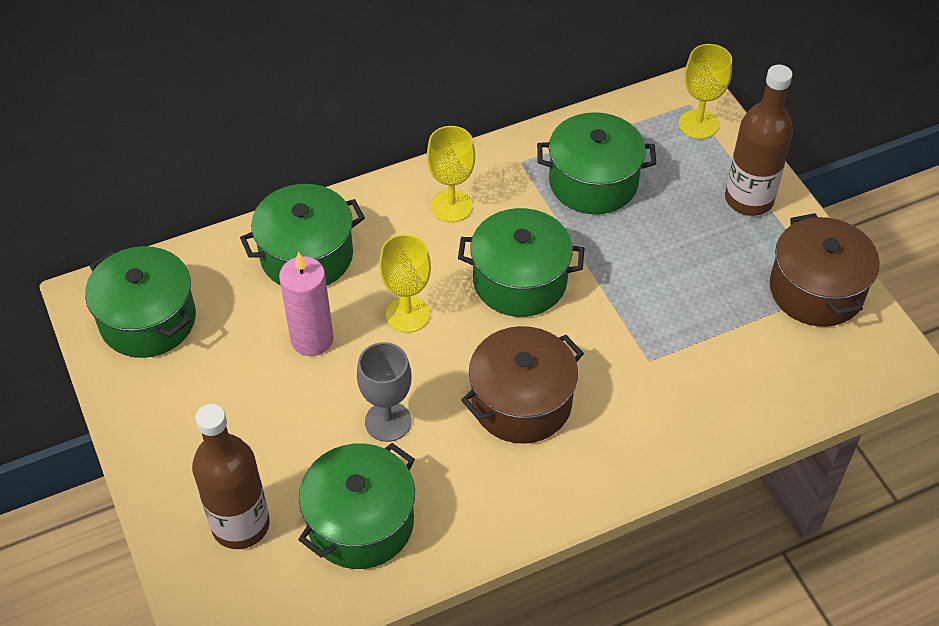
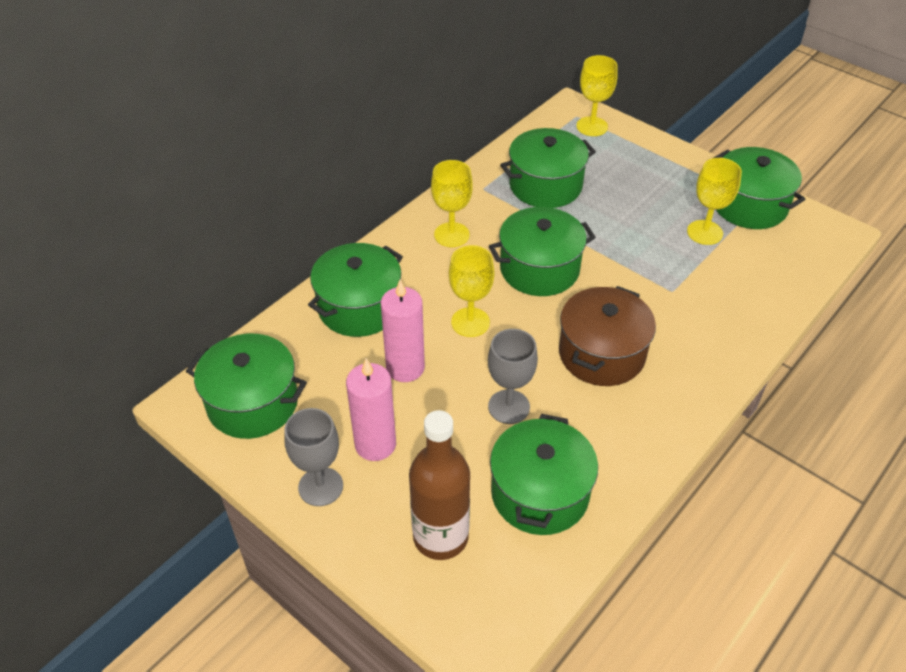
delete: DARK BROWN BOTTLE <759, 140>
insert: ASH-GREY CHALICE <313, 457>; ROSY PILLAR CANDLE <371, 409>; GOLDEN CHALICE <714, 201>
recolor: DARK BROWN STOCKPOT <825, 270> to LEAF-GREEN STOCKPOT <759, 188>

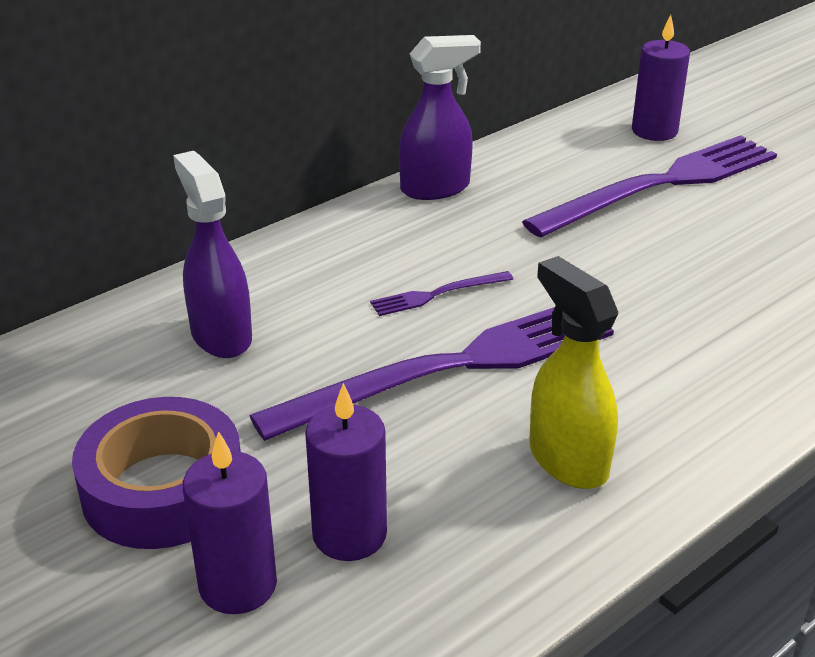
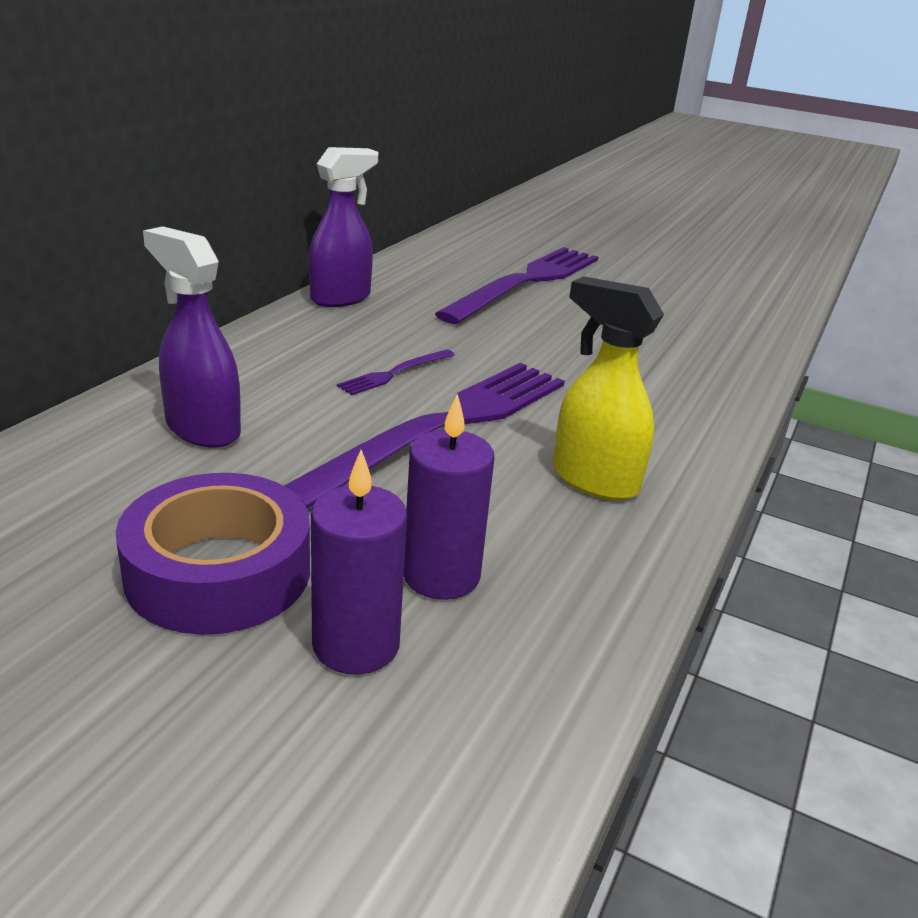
delete: VIOLET PILLAR CANDLE <661, 78>

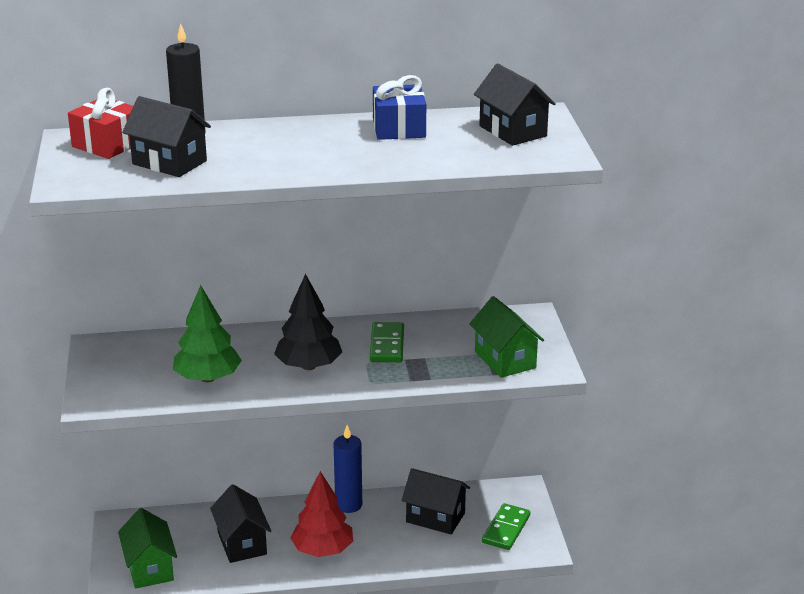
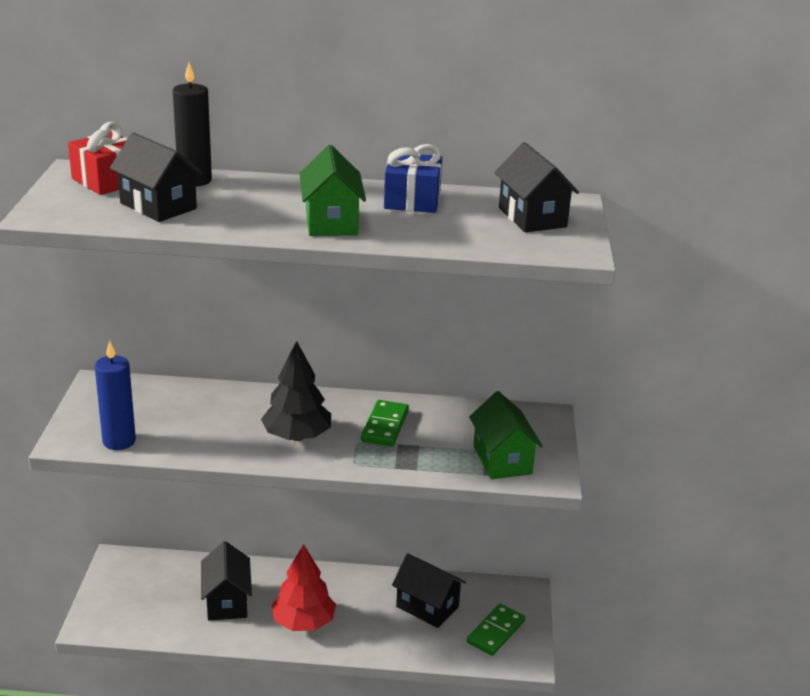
delete: LEAF-GREEN FIR TREE <207, 333>
move: LEAF-GREEN COTTAGE <147, 548> to <332, 190>; COBALT PILLAR CANDLE <348, 469> to <115, 395>

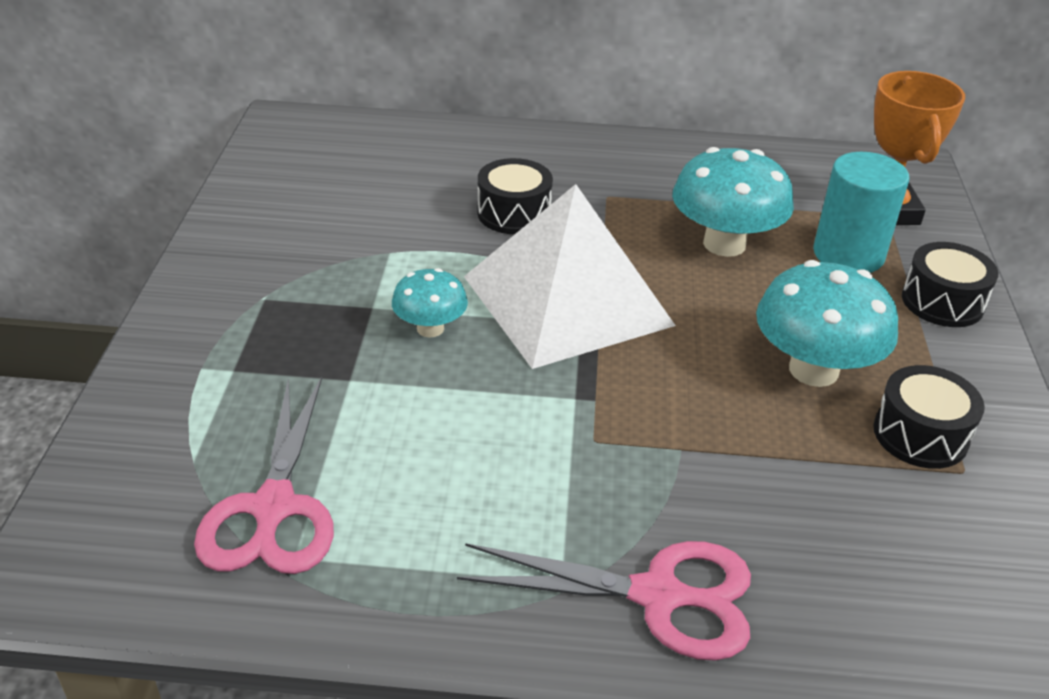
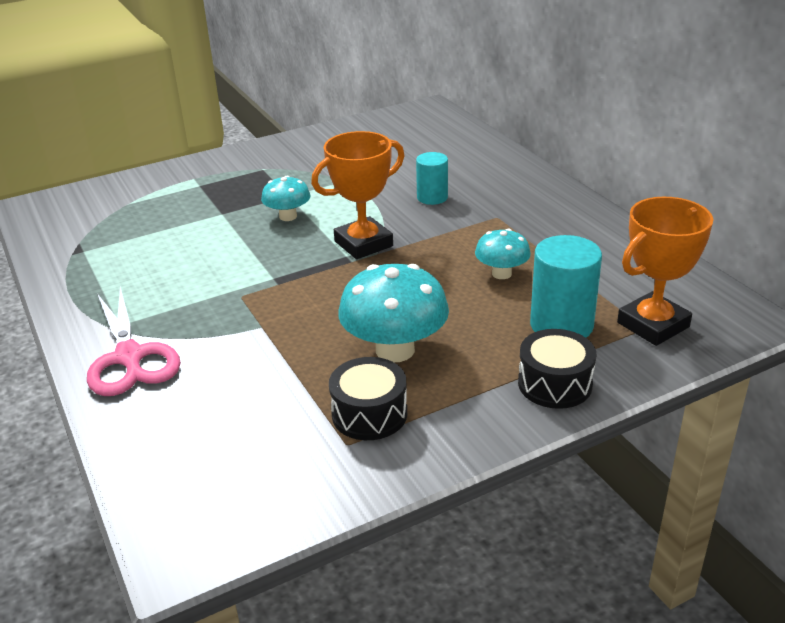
delete: ROSY SCISSORS <264, 475>
replace: PURE WHITE SOLID PYRAMID <570, 276> to ORANGE AWARD CUP <358, 195>; EBONY DRUM <515, 196> to TEAL CYLINDER SHAPE <432, 178>
resize: TEAL FUNGUS <733, 202> = <503, 254> x0.57

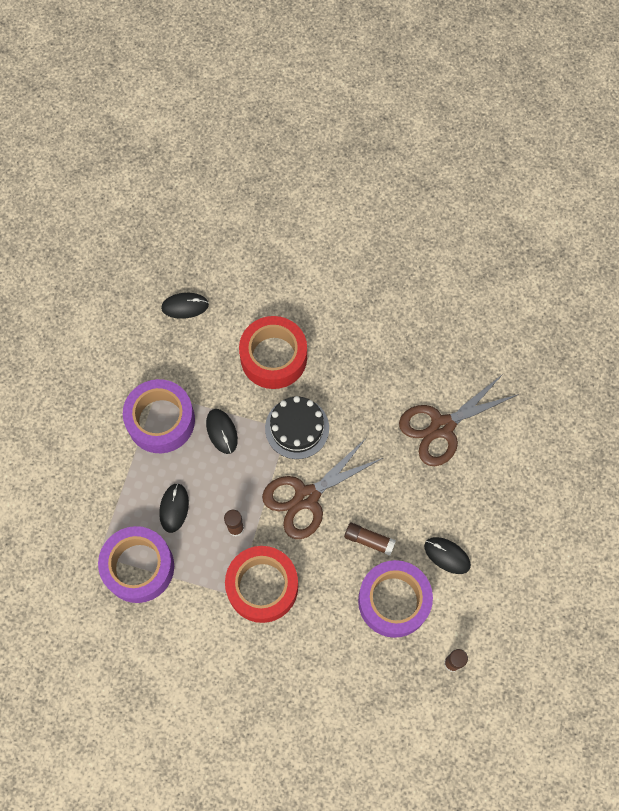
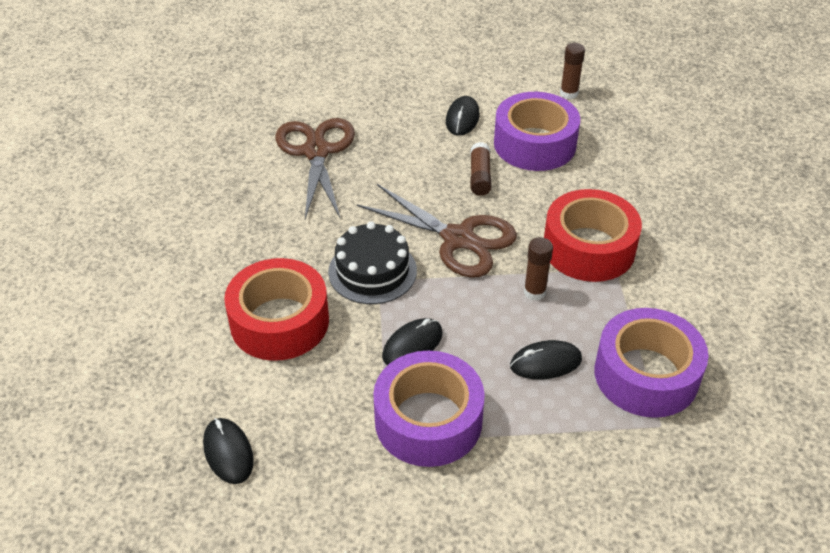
rotate: DARK BROWN SCISSORS <459, 419> = <315, 168> 135 degrees counterclockwise

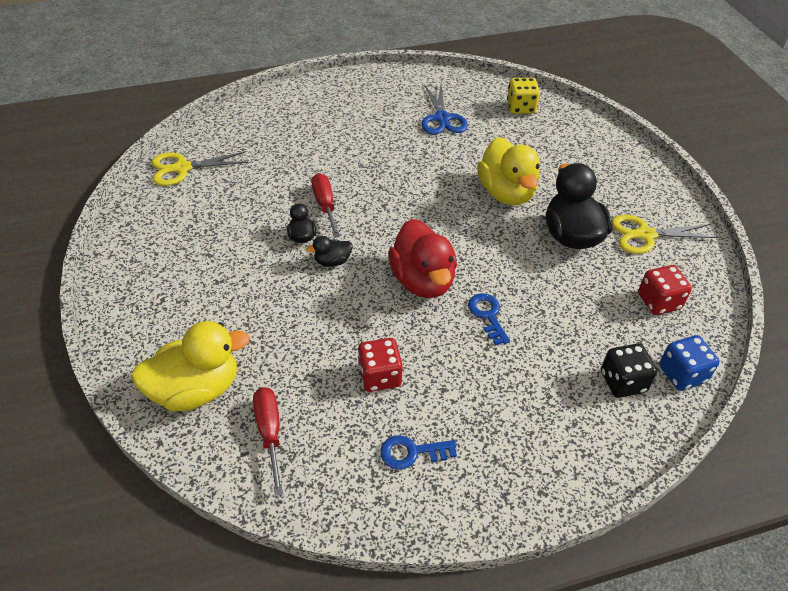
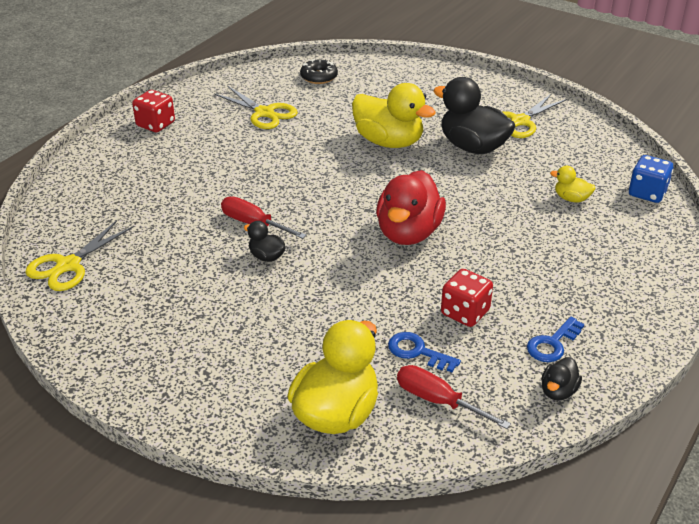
delete: EBONY DICE <629, 370>
insert: GOLDEN TOY DUCK <573, 184>
move: EBONY TOY DUCK <329, 251> to <561, 378>; COBALT KEY <489, 319> to <424, 352>; SCARLET DICE <665, 290> to <153, 111>
replace: GOLDEN DICE <523, 96> to EBONY GLAZED DONUT <319, 71>
recolor: COBALT SCISSORS <444, 109> to GOLDEN SCISSORS <256, 107>
rotate: SCARLET TOY DUCK <422, 258> = <411, 207> 75 degrees clockwise

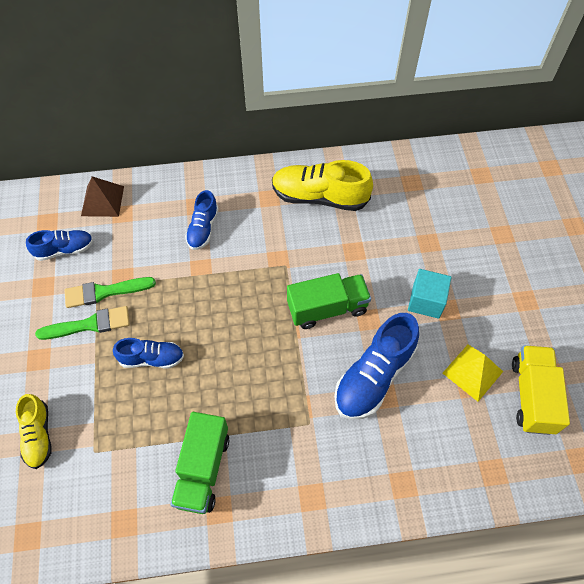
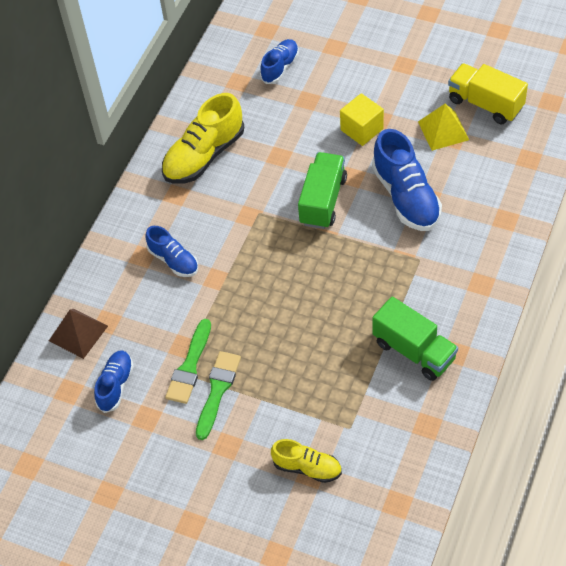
move: COBALT LACE-UP SHOE <148, 353> to <279, 61>
recolor: TEAL SOLID CUBE <429, 294> to GOLDEN SOLID CUBE <362, 119>

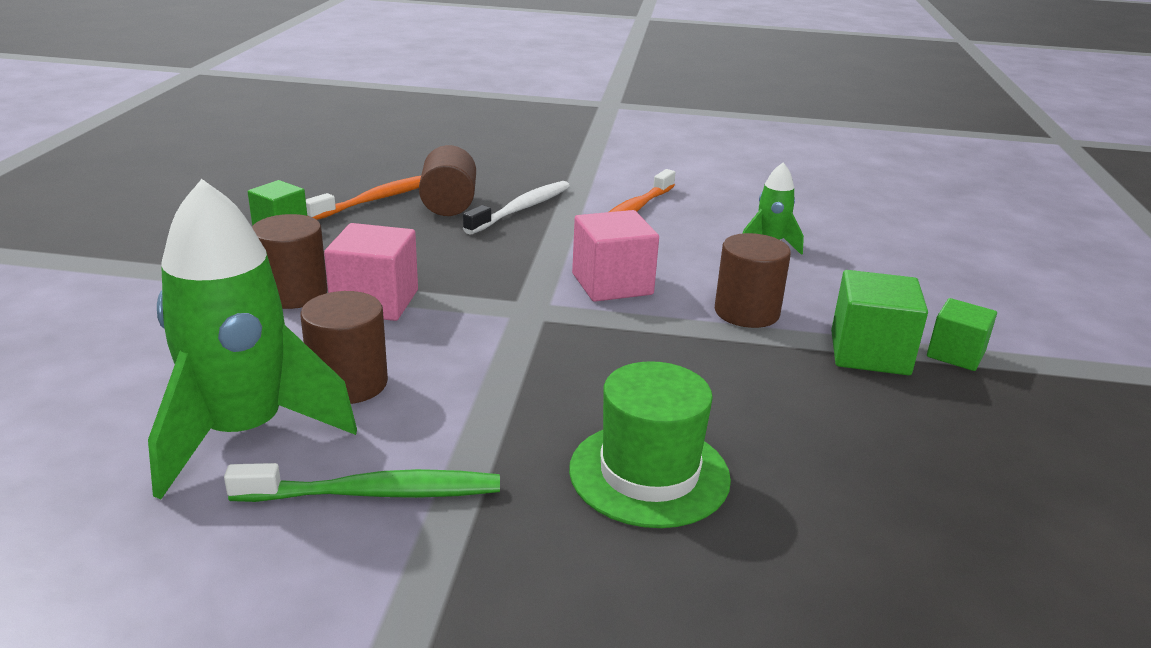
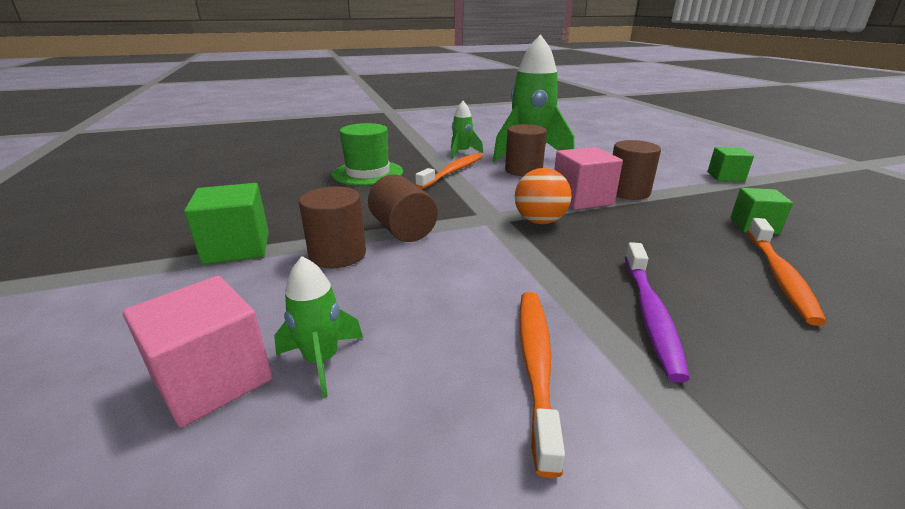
insert: ORANGE TOOTH BRUSH <449, 171>; ORANGE SPHERE <543, 196>
move: DARK BROWN CYLINDER SHAPE <447, 180> to <403, 208>; ROSY SOLID CUBE <615, 256> to <197, 352>; LEAF-GREEN SOLID CUBE <962, 334> to <731, 164>
replace: LEAF-GREEN TOOTH BRUSH <362, 482> to LEAF-GREEN TOY ROCKET <467, 130>
recolor: PURE WHITE TOOTH BRUSH <516, 207> to VIOLET TOOTH BRUSH <657, 312>

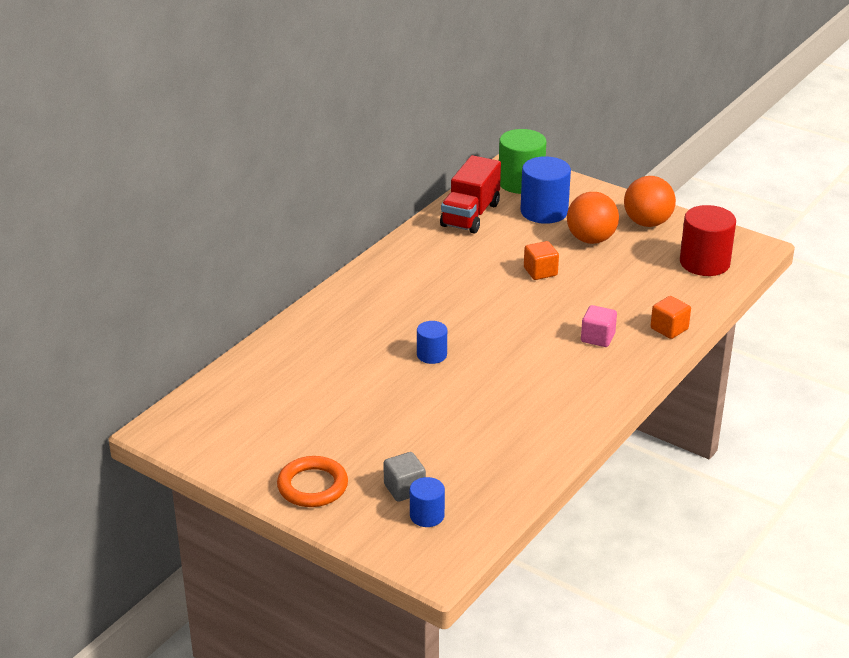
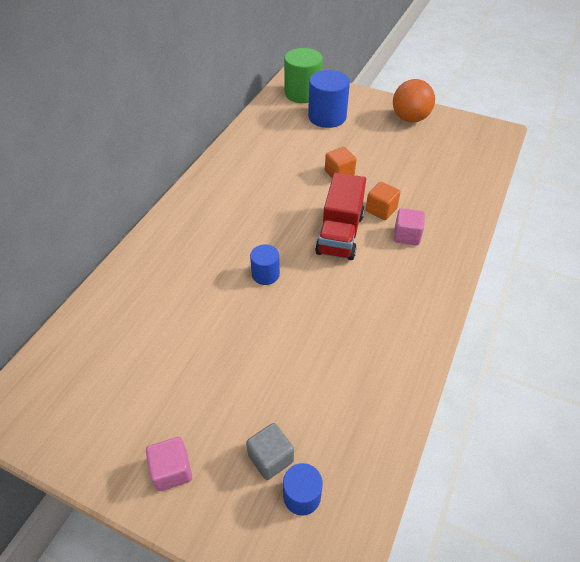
delete: ORANGE SPHERE <593, 218>; SCARLET CYLINDER SHAPE <708, 240>
move: SCARLET LORRY <470, 194> to <340, 216>; ORANGE SOLID CUBE <670, 317> to <383, 201>
replace: ORANGE HOOP <312, 481> to ROSY SOLID CUBE <169, 464>

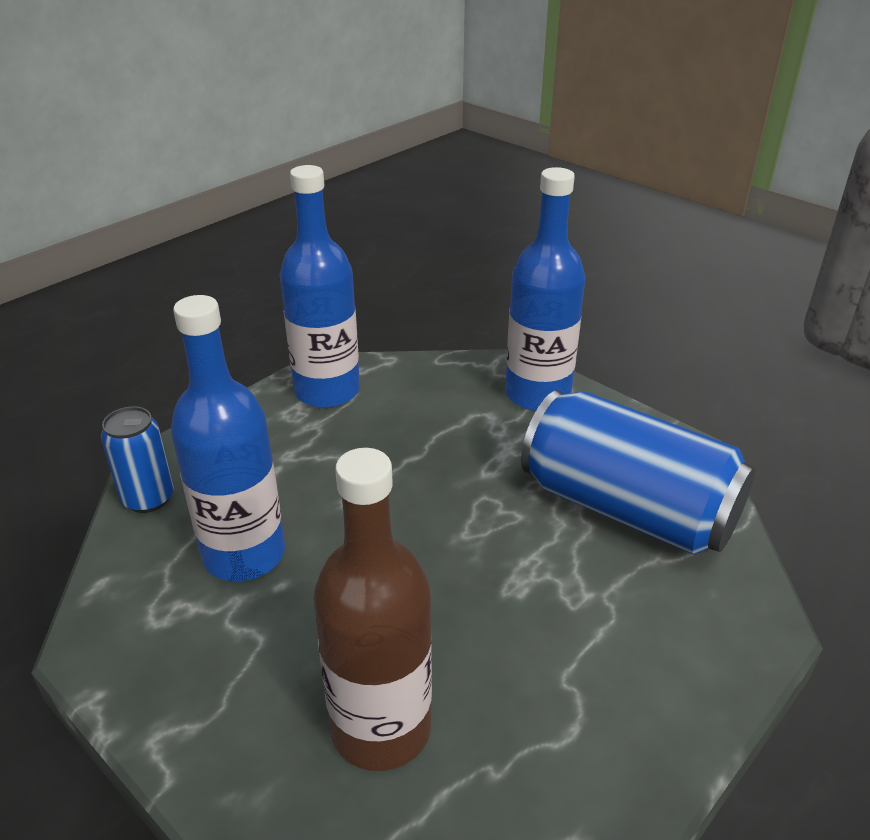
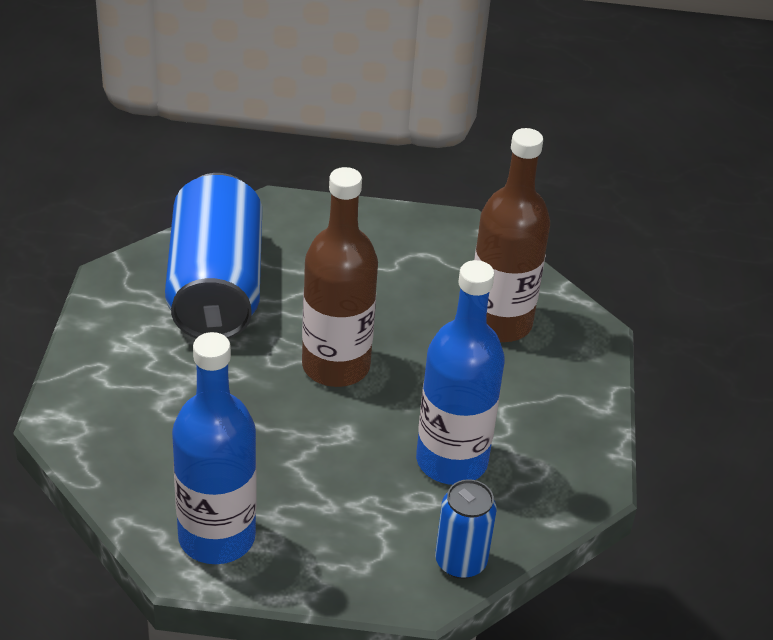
delete: COBALT BOTTLE <545, 289>
insert: DARK BROWN BOTTLE <340, 277>

